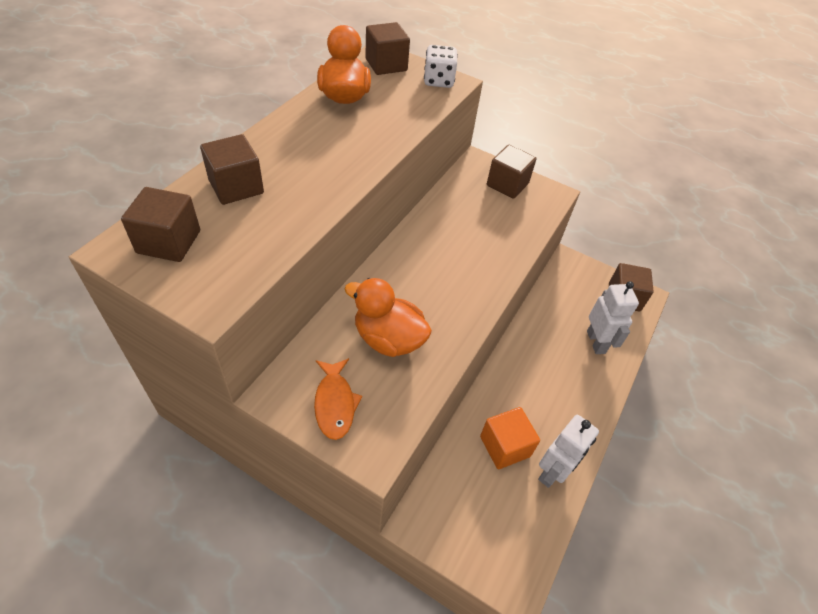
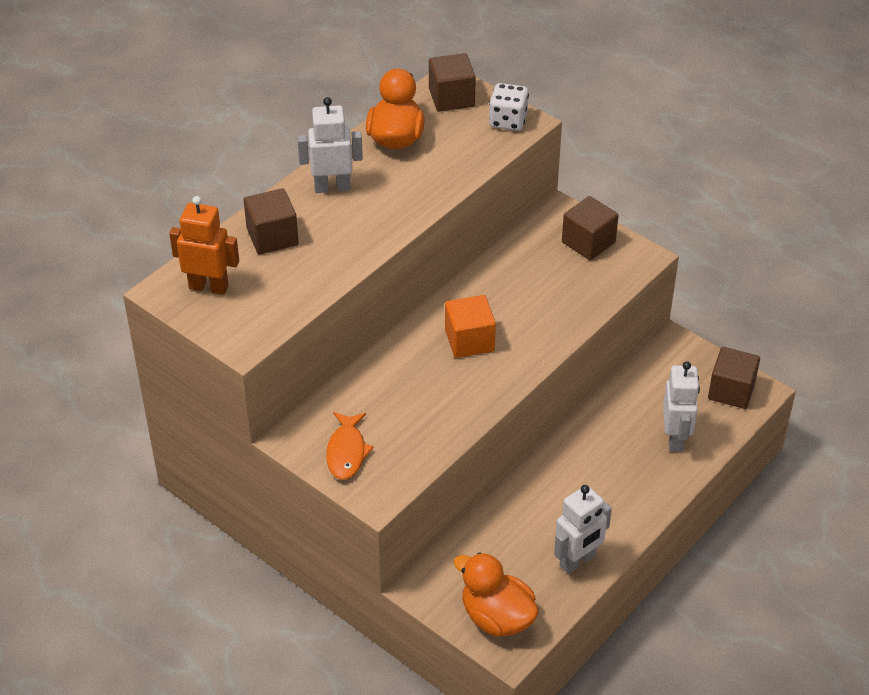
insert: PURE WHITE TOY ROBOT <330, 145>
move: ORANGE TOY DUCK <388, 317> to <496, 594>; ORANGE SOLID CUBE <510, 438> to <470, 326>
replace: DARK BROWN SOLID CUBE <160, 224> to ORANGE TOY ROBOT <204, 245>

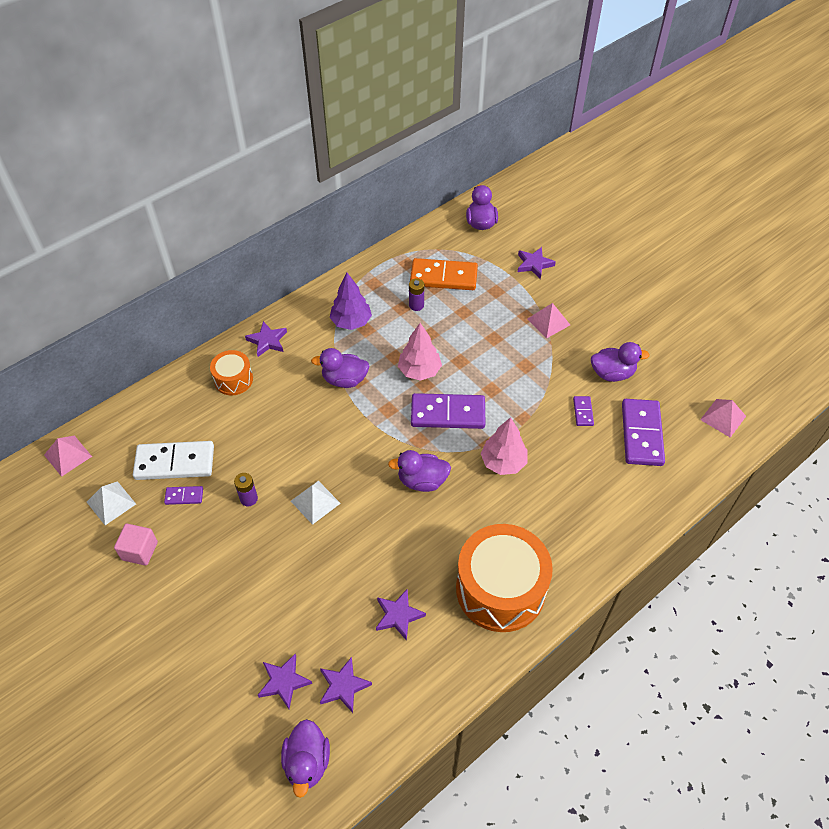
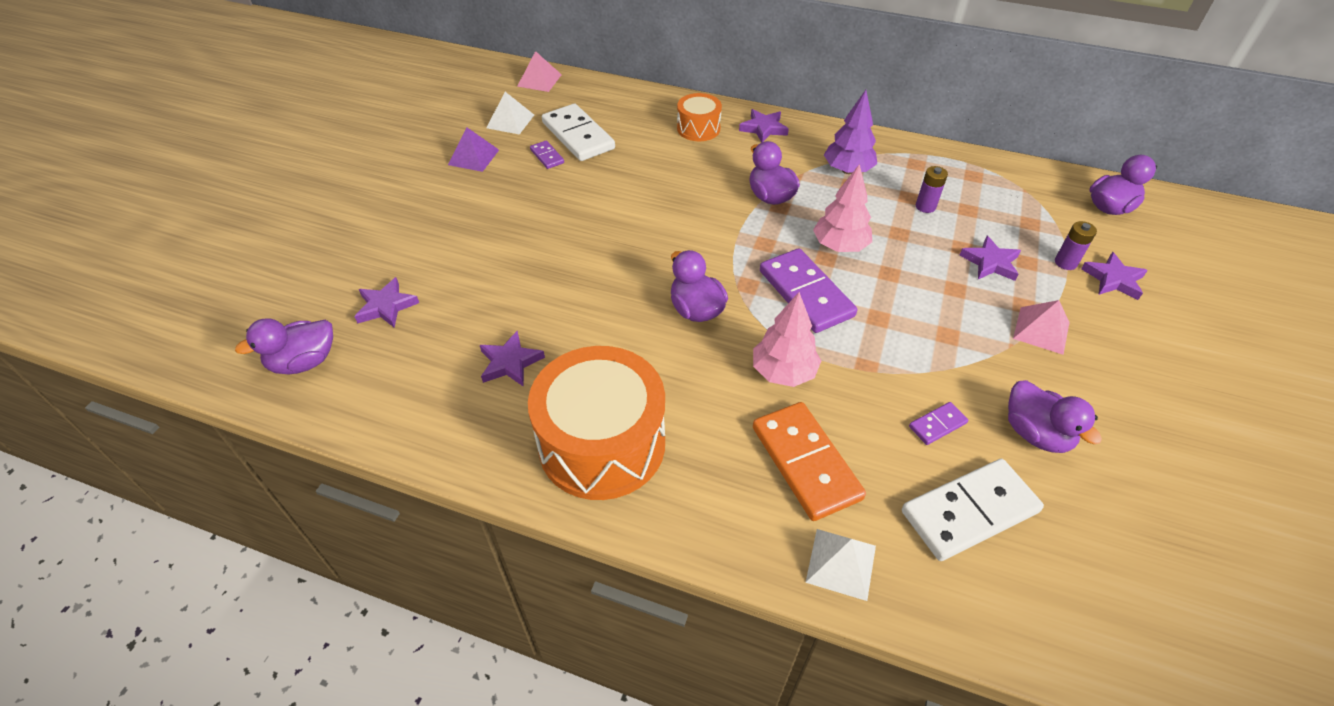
delete: ROSY SOLID PYRAMID <723, 418>
move: VIOLET AA BATTERY <246, 489> to <1076, 245>; PURE WHITE SOLID PYRAMID <316, 503> to <840, 565>; VIOLET STAR <346, 685> to <990, 258>; ORANGE DOMINO TILE <444, 274> to <809, 461>
replace: ROSY SOLID CUBE <136, 545> to VIOLET SOLID PYRAMID <473, 149>
recolor: VIOLET DOMINO TILE <643, 432> to PURE WHITE DOMINO TILE <973, 510>

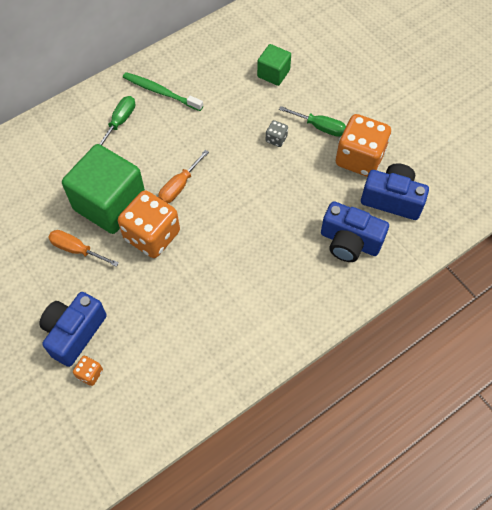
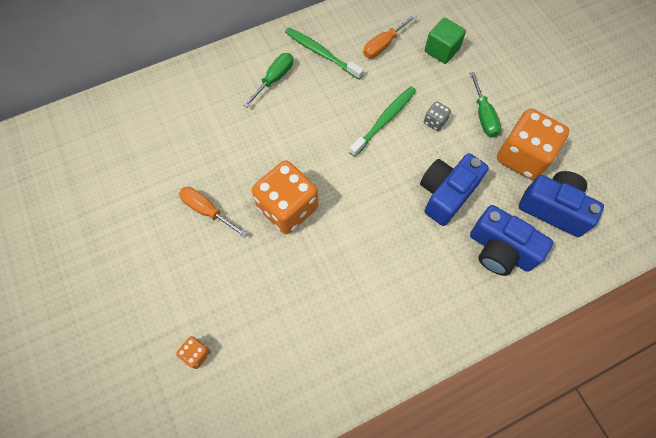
delete: LEAF-GREEN SOLID CUBE <103, 189>
insert: LEAF-GREEN TOOTH BRUSH <382, 121>
move: COBALT PHOTO CAMERA <73, 329> to <454, 189>; ORANGE FLAT SCREWDRIVER <183, 176> to <390, 36>
rotate: LEAF-GREEN FLAT SCREWDRIVER <312, 121> = <485, 104> 45 degrees clockwise

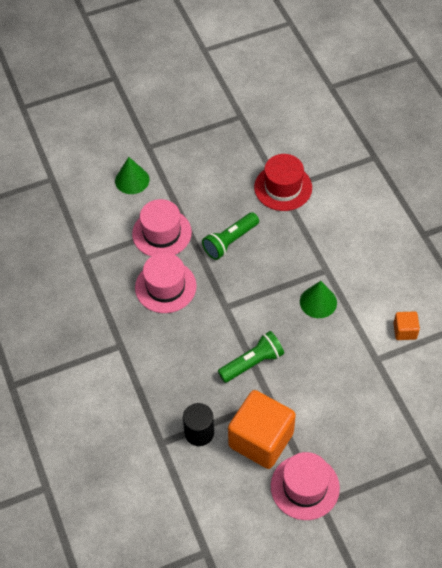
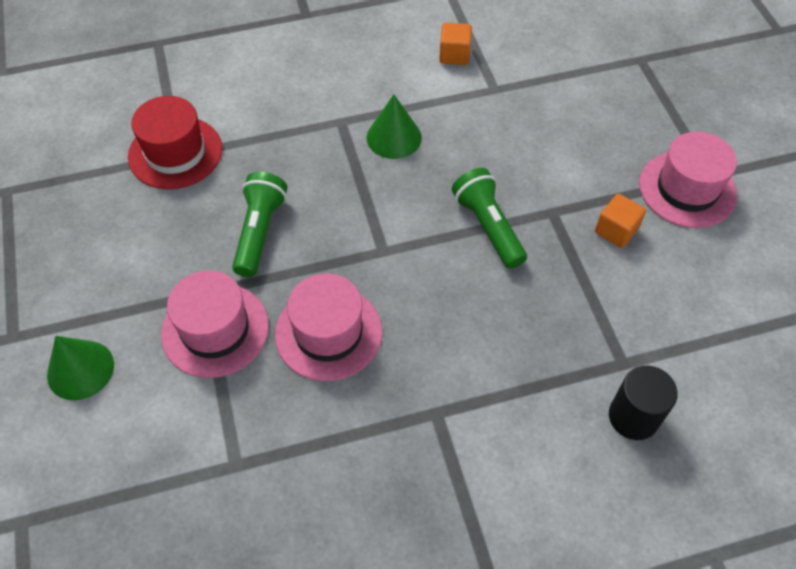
move: EBONY CYLINDER SHAPE <198, 424> to <643, 403>
rotate: LEAF-GREEN TORCH <230, 236> = <259, 224> 135 degrees counterclockwise
resize: ORANGE SOLID CUBE <262, 429> = <620, 221> x0.46

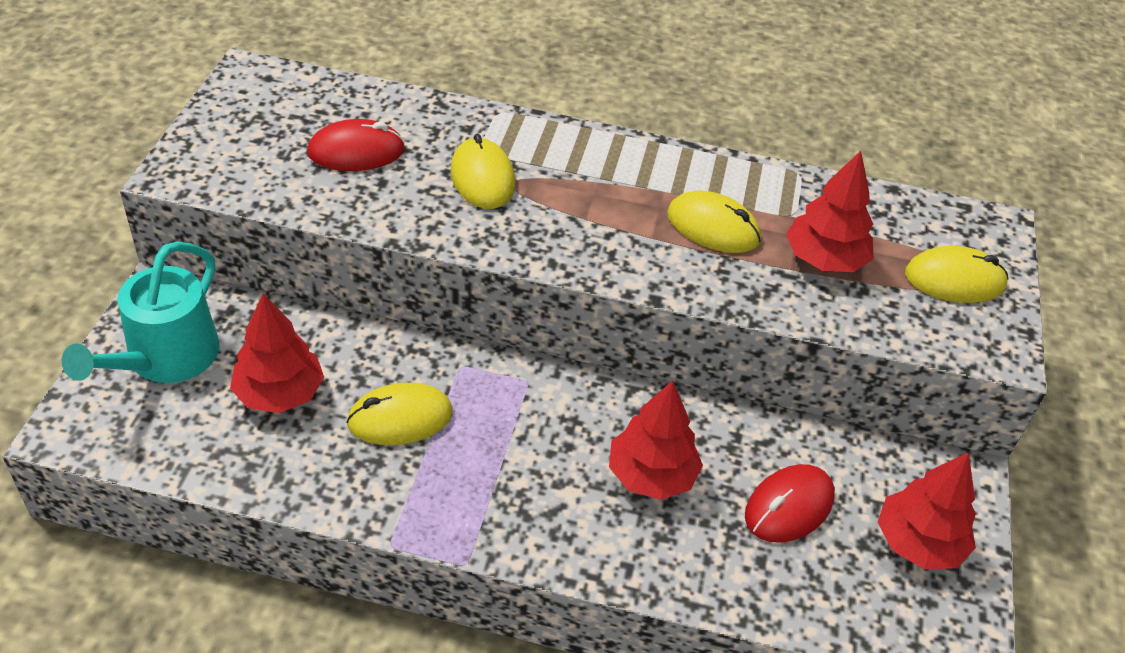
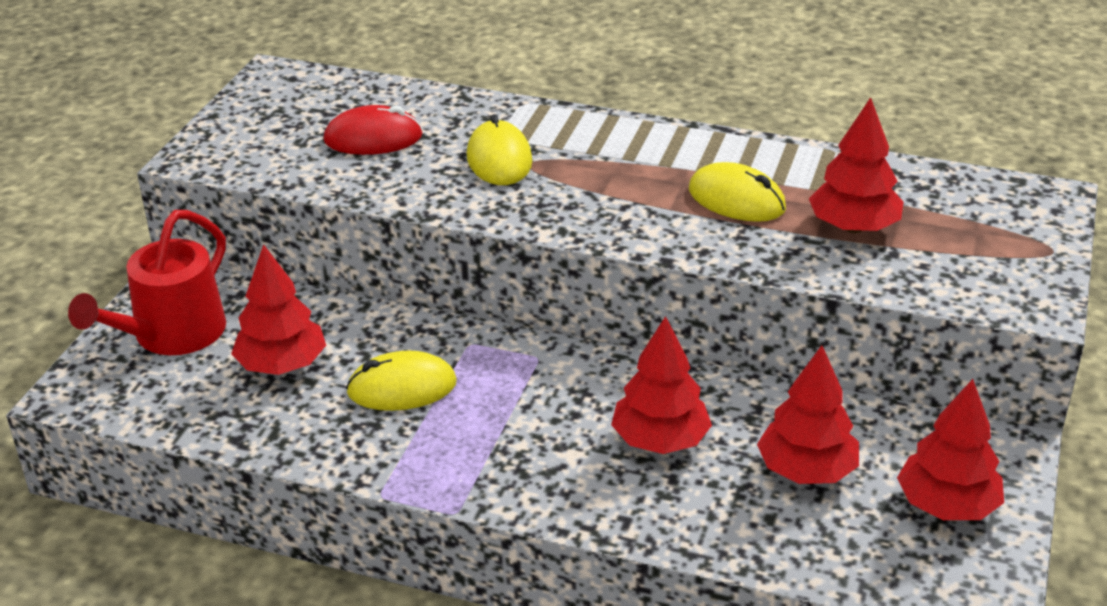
delete: GOLDEN COMPUTER MOUSE <956, 274>
replace: SCARLET COMPUTER MOUSE <790, 503> to SCARLET FIR TREE <808, 414>
recolor: TEAL WATERING CAN <140, 312> to SCARLET WATERING CAN <147, 282>

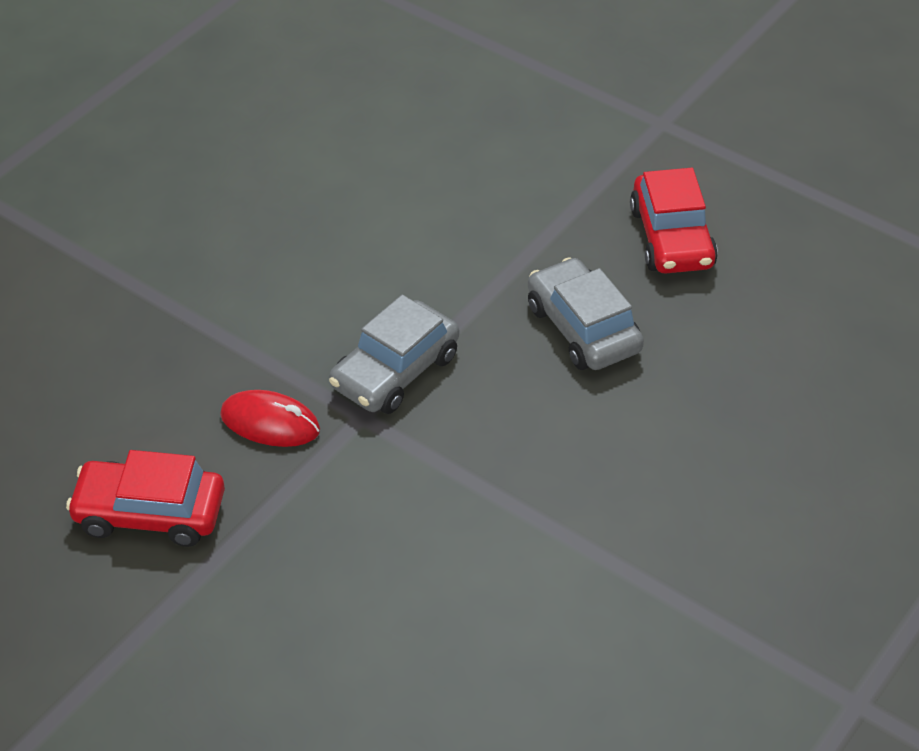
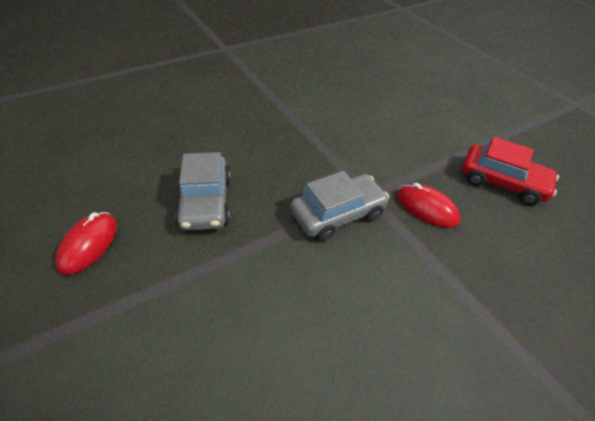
replace: SCARLET AUTOMOBILE <674, 221> to SCARLET COMPUTER MOUSE <86, 243>

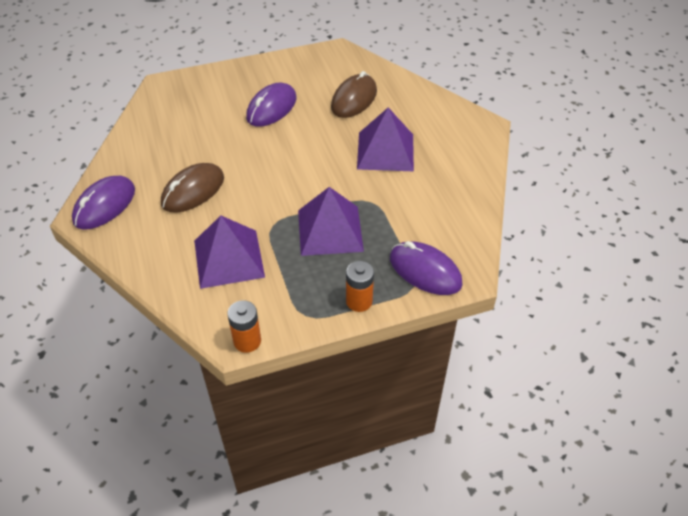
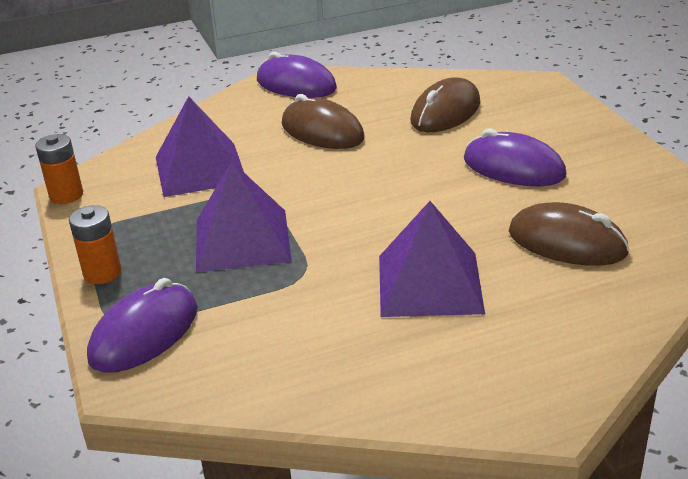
insert: DARK BROWN COMPUTER MOUSE <445, 104>

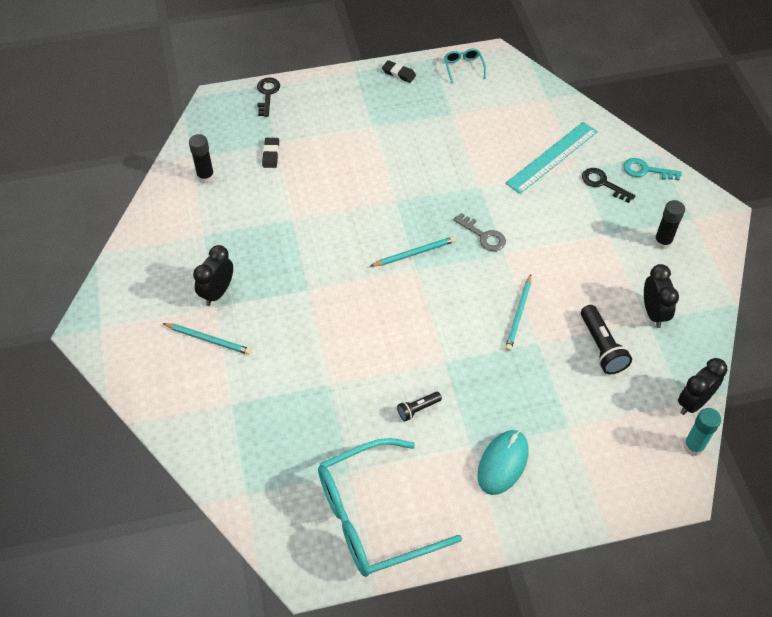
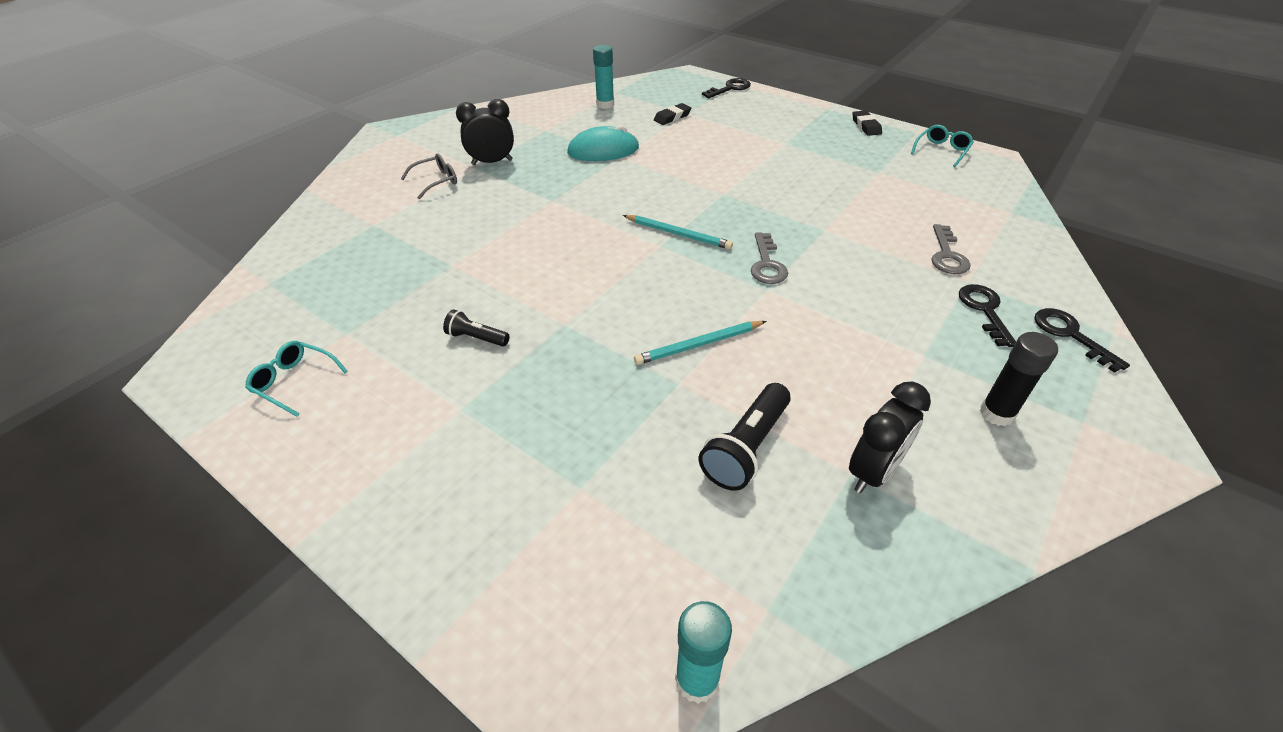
delete: EBONY BEDSIDE CLOCK <702, 386>
move: TEAL COMPUTER MOUSE <503, 462> to <603, 143>
replace: TEAL PENCIL <207, 339> to ASH-GREY EYEGLASSES <429, 176>; TEAL RULER <552, 158> to ASH-GREY KEY <951, 249>
recolor: EBONY GLUE <202, 159> to TEAL GLUE <603, 77>; TEAL KEY <652, 169> to EBONY KEY <1082, 340>
resize: TEAL EYEGLASSES <390, 507> = <296, 379> x0.41

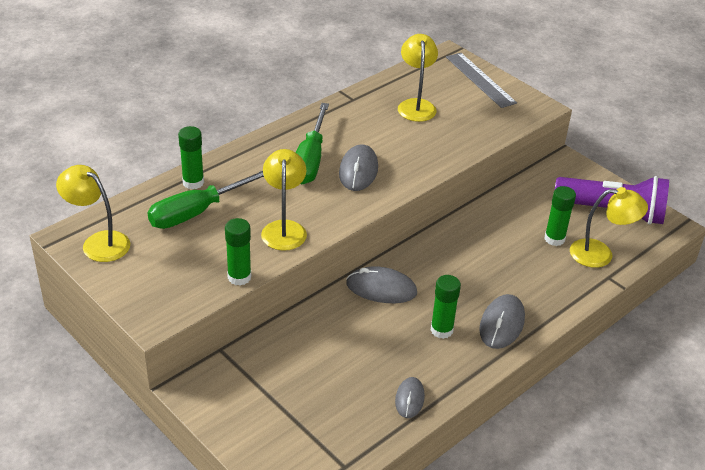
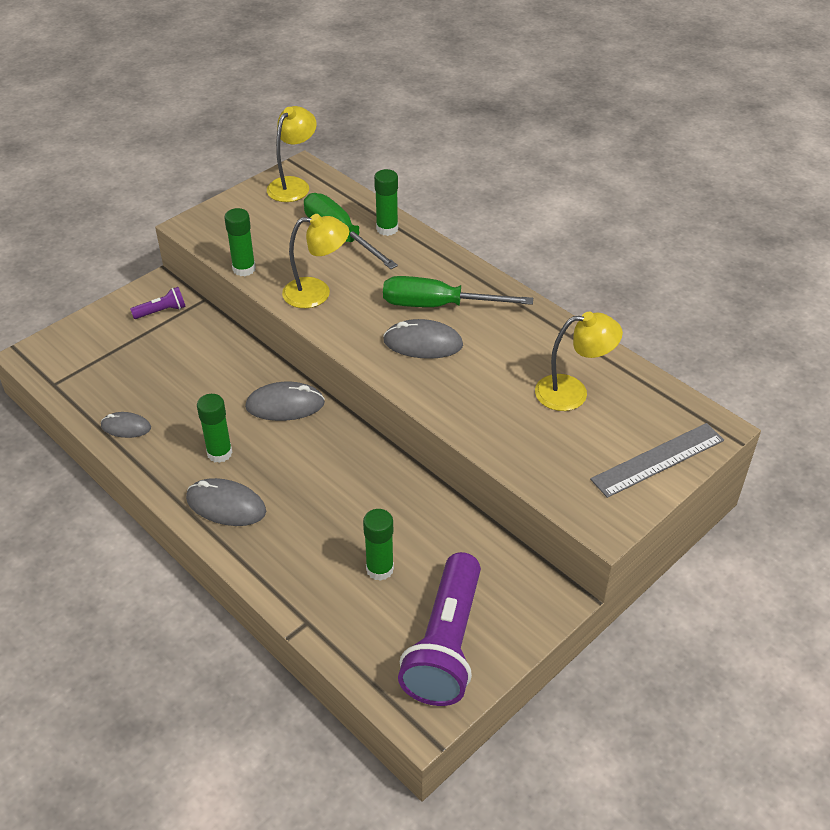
delete: GOLDEN READING LAMP <609, 227>
insert: VIOLET TORCH <158, 303>
rotate: ASH-GREY COMPUTER MOUSE <381, 284> = <285, 401> 75 degrees clockwise

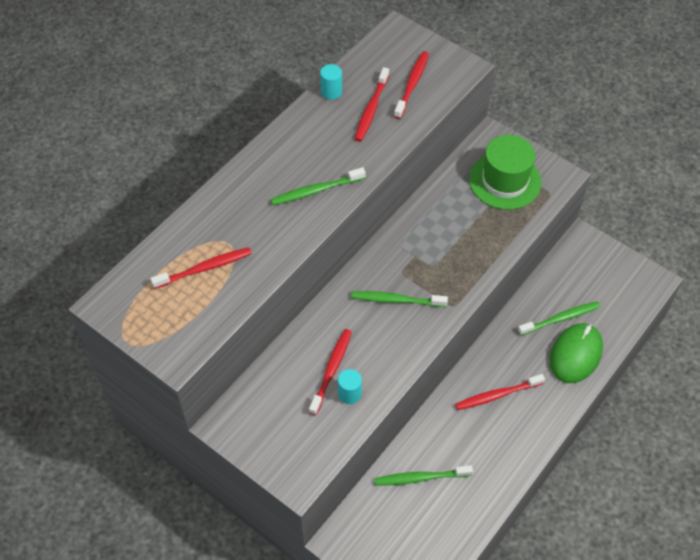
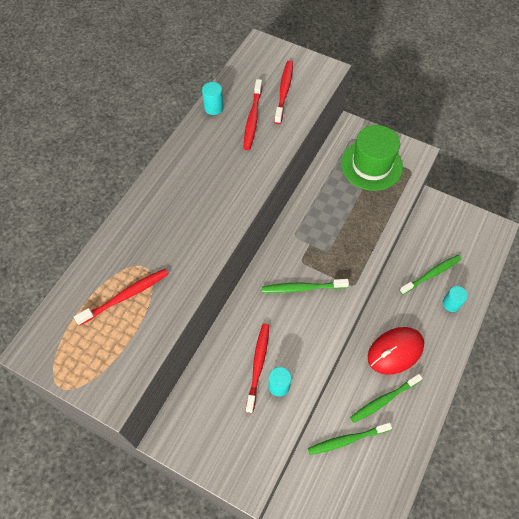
move: LEAF-GREEN TOOTH BRUSH <318, 186> to <386, 398>
replace: SCARLET TOOTH BRUSH <500, 392> to SCARLET COMPUTER MOUSE <396, 351>; LEAF-GREEN COMPUTER MOUSE <576, 353> to TEAL CYLINDER SHAPE <455, 299>

